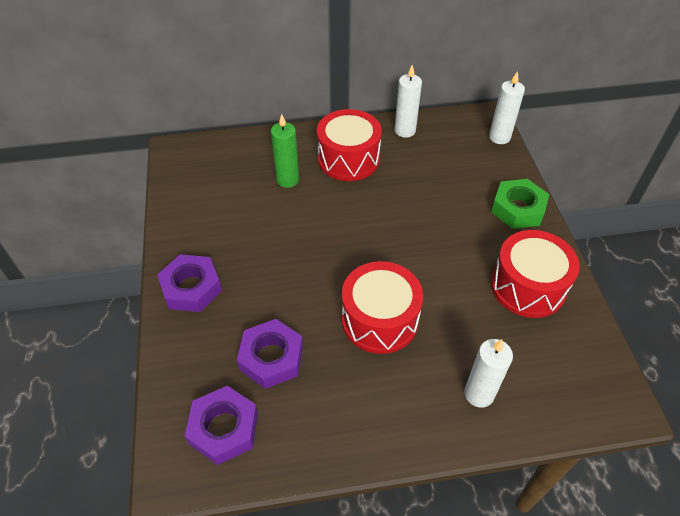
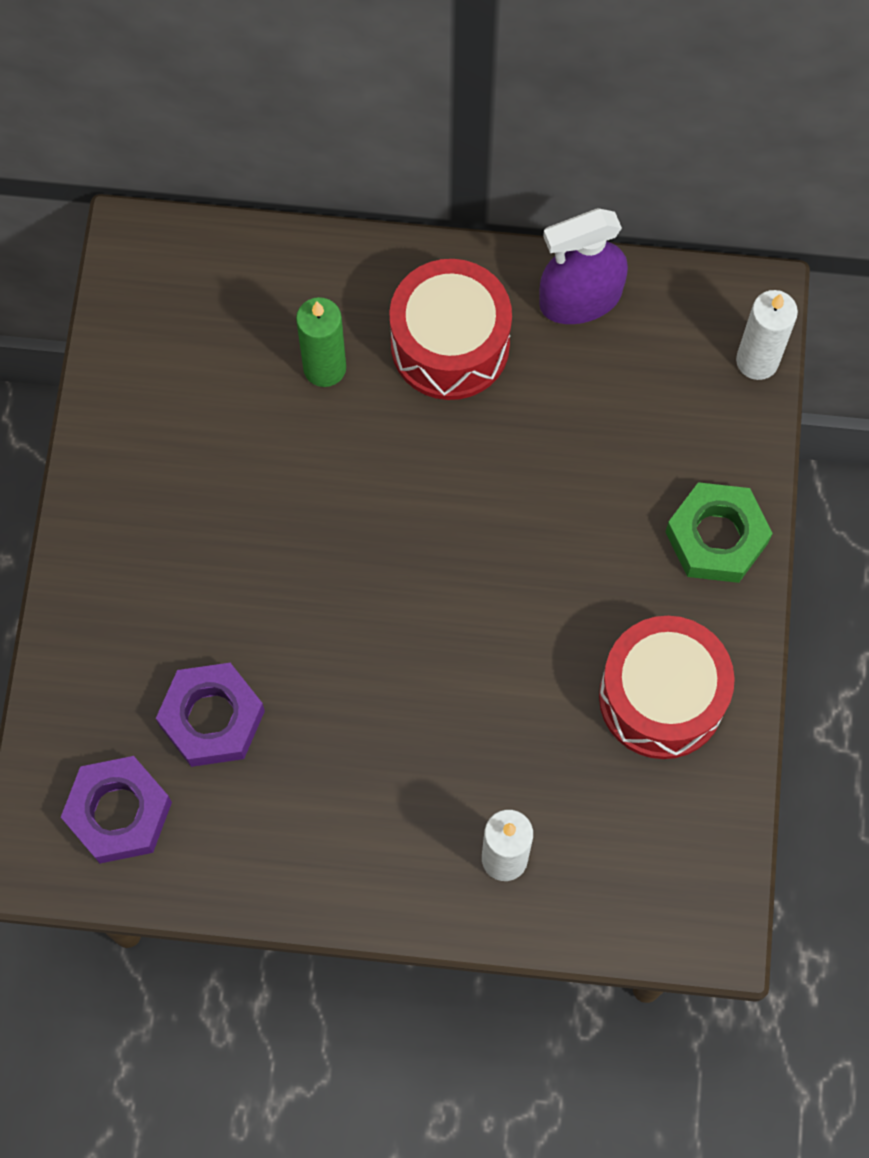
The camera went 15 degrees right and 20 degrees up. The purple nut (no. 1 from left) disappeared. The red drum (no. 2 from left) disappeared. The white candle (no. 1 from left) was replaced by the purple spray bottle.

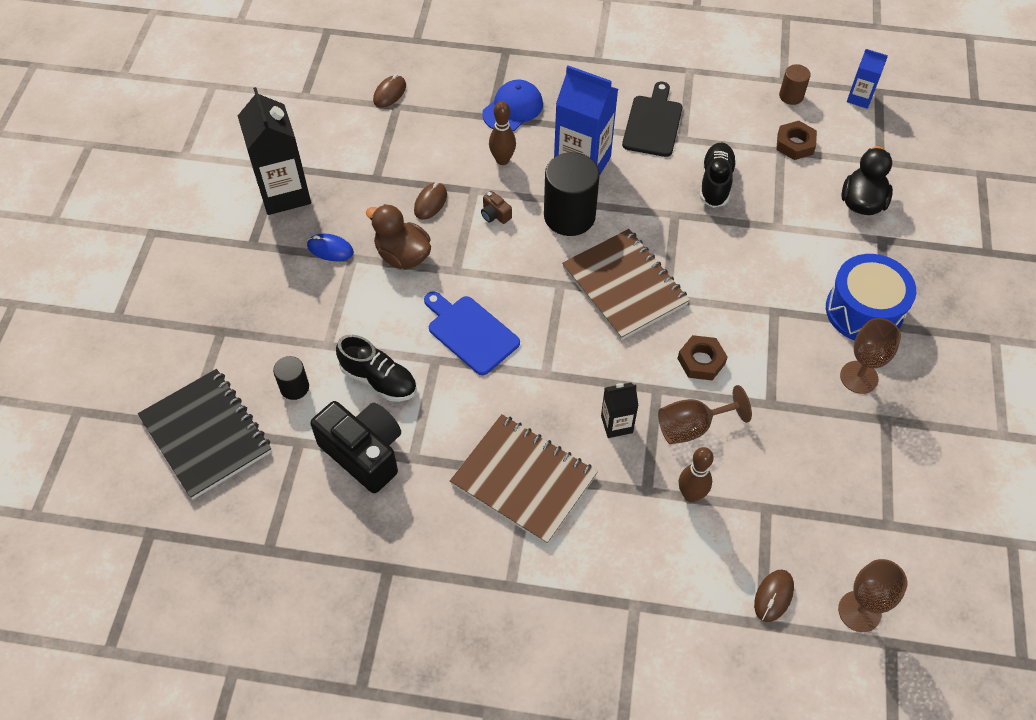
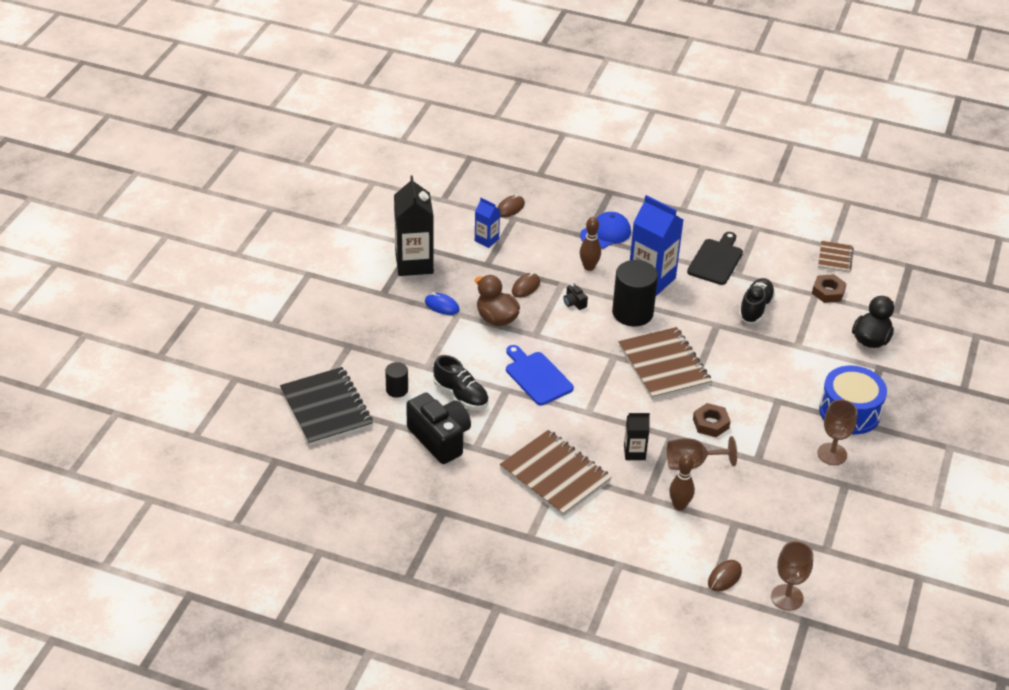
The camera went 10 degrees right and 15 degrees down. The brown camera became the black camera (no. 2 from left). The brown cylinder was replaced by the brown notebook (no. 3 from left). The blue carton (no. 2 from left in the first image) moved.

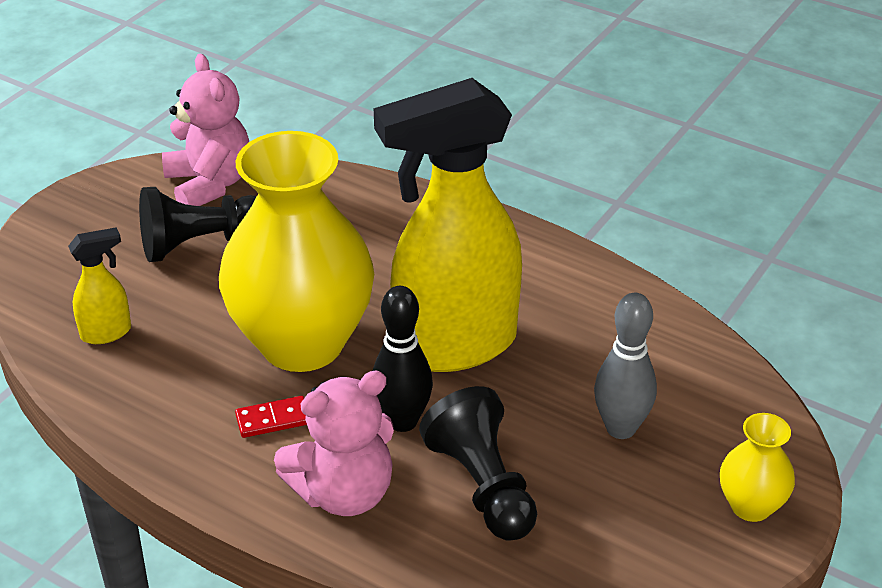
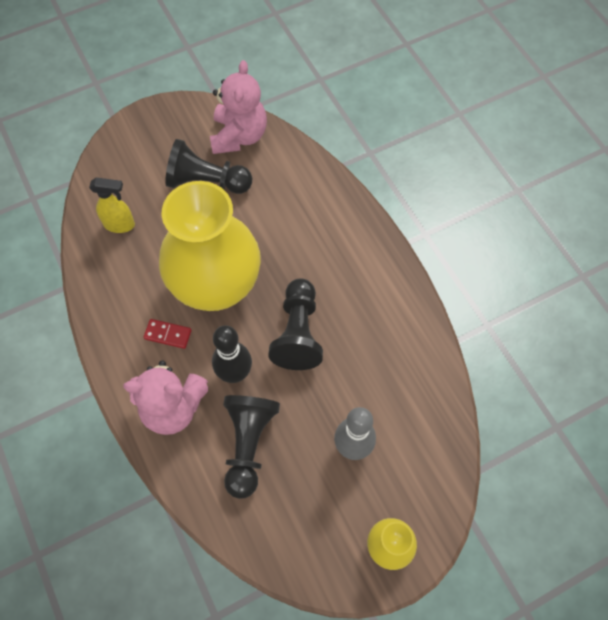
The camera went 30 degrees right and 25 degrees up. The yellow spray bottle (no. 2 from left) was replaced by the black pawn (no. 3 from left).

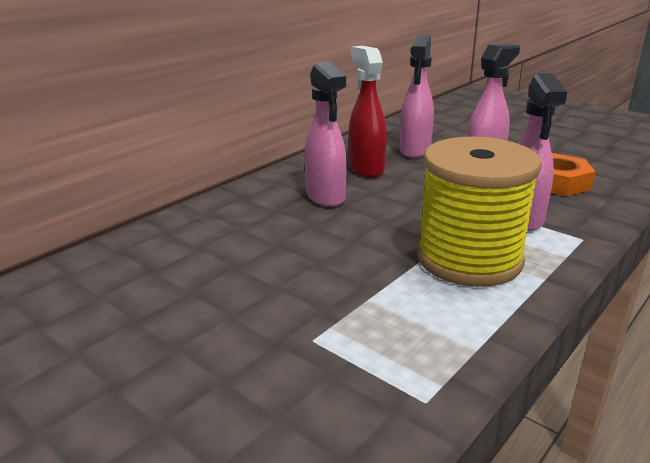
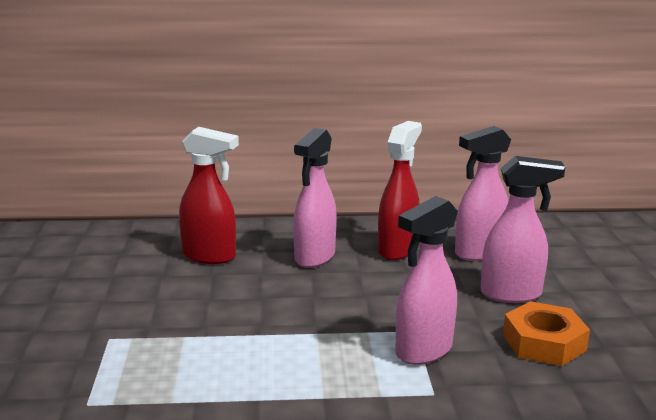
The camera went 45 degrees right and 5 degrees down. The yellow spool disappeared. The red spray bottle (no. 1 from left) appeared.

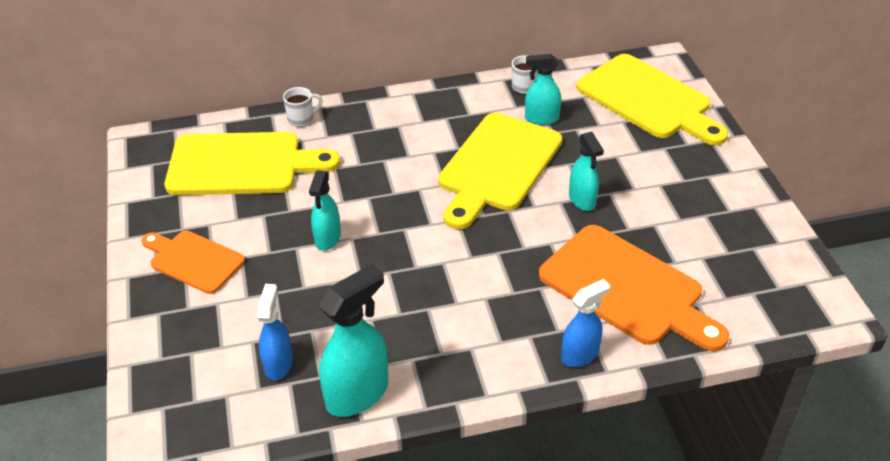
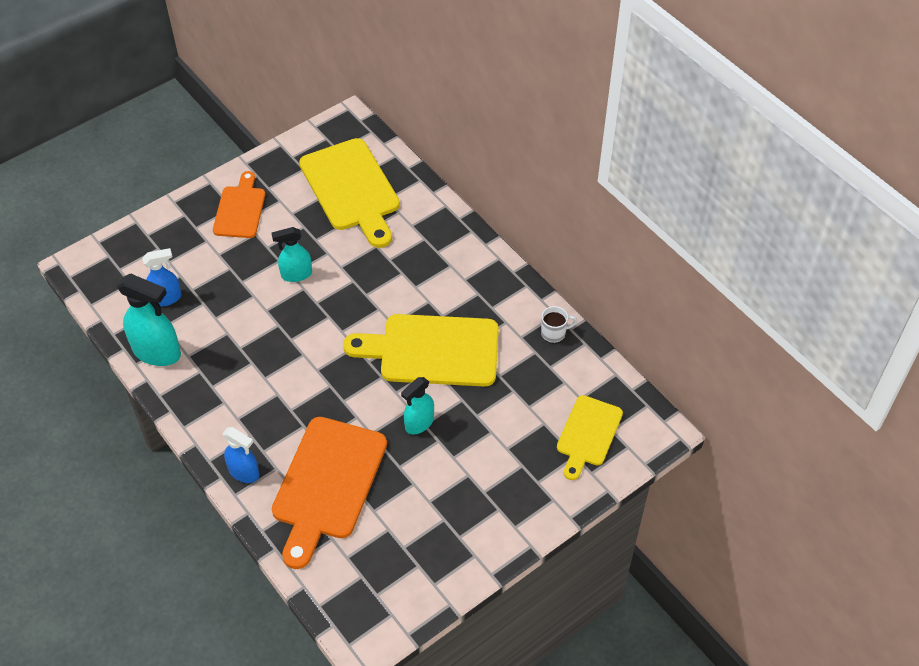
The camera went 65 degrees right and 10 degrees up. The white mug (no. 1 from left) disappeared. The turquoise spray bottle (no. 3 from left) disappeared. The yellow cutting board (no. 3 from left) changed to 0.60 times the size.

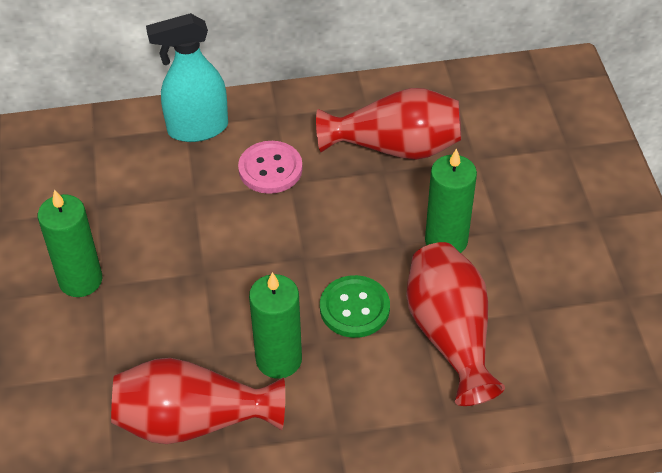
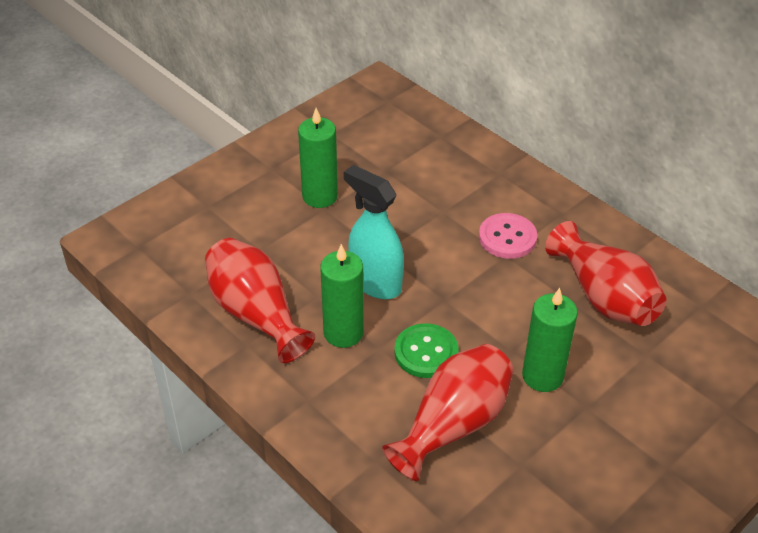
The camera went 55 degrees right and 5 degrees down. The turquoise spray bottle moved.

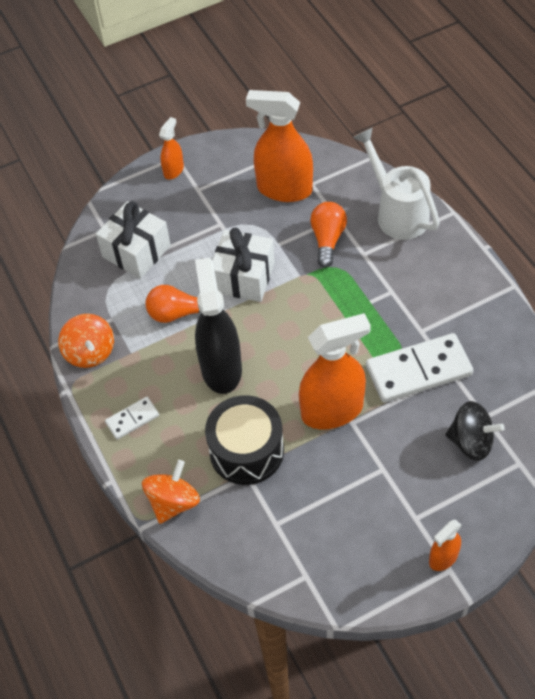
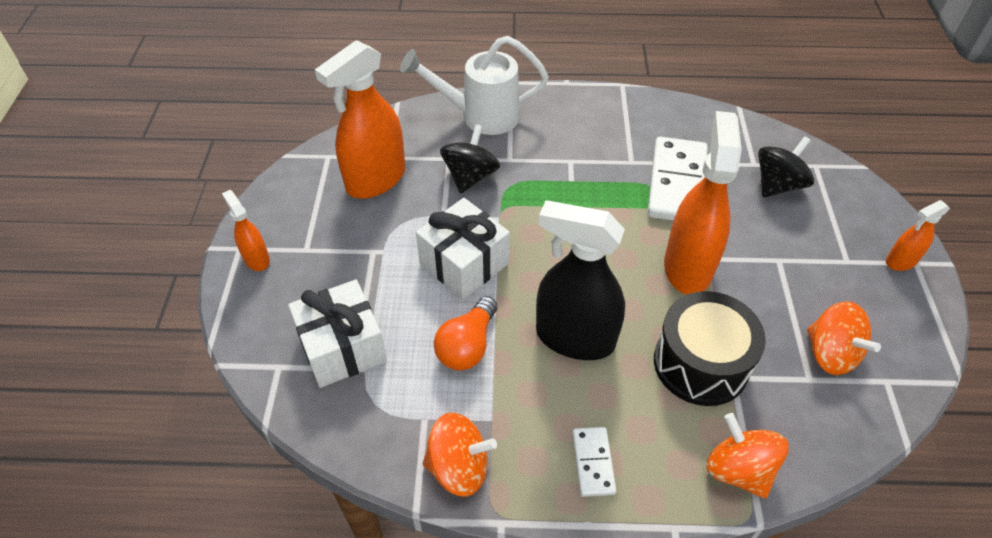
The camera went 65 degrees left and 5 degrees down. The orange light bulb (no. 2 from left) was replaced by the black spinning top (no. 1 from left). The orange spray bottle (no. 4 from left) turned 75 degrees clockwise. The orange spinning top (no. 3 from left) appeared.

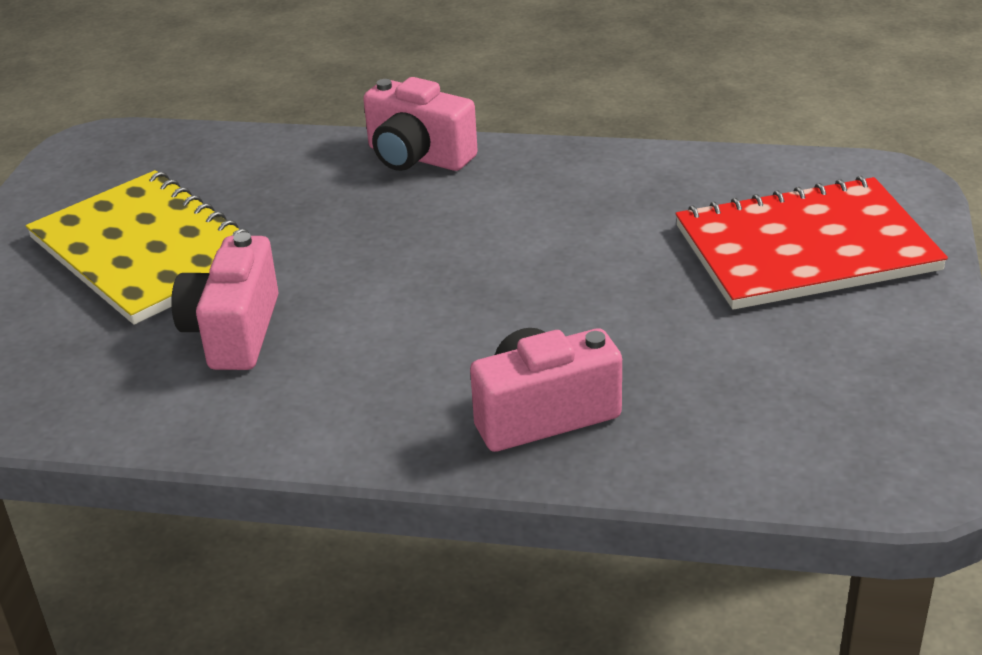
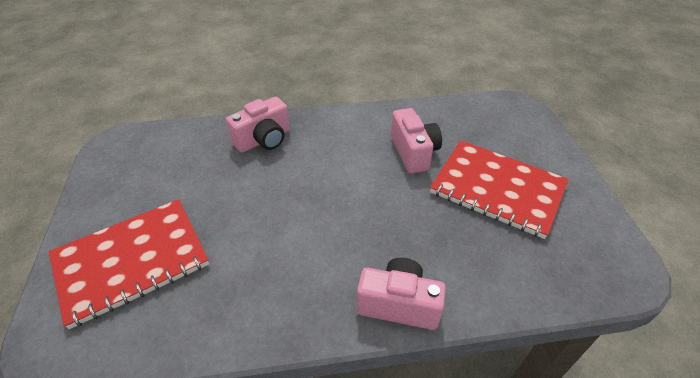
The camera went 160 degrees right and 10 degrees up. The yellow notebook became the red notebook (no. 2 from left).

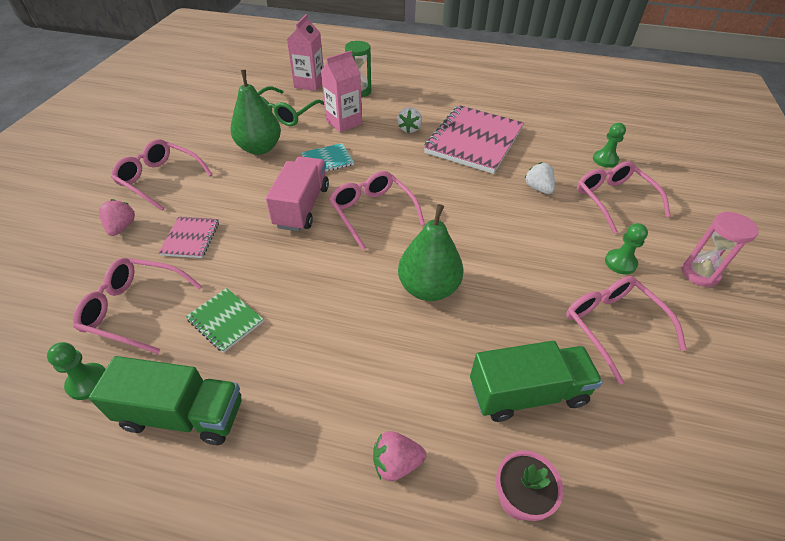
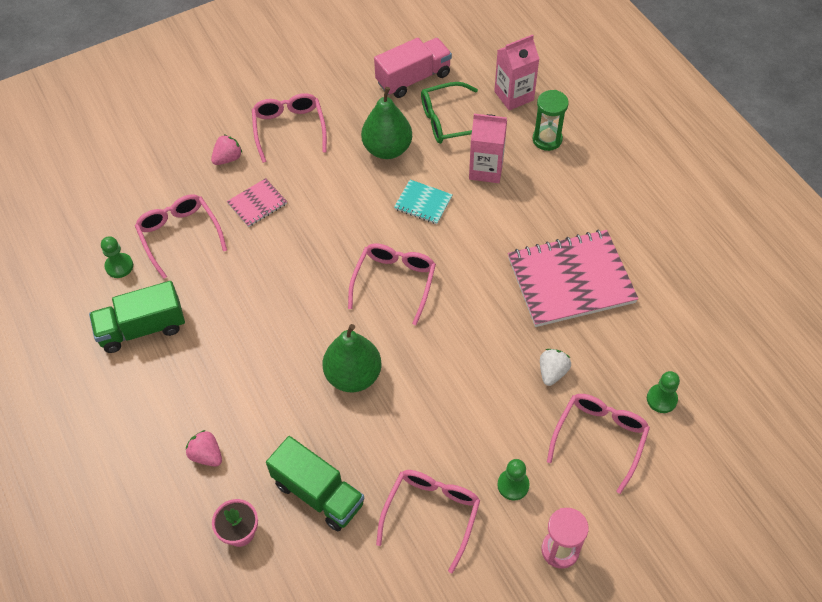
The camera went 50 degrees right and 10 degrees up. The green truck (no. 1 from left) turned 105 degrees clockwise. The green notebook disappeared. The pink truck moved. The white strawberry (no. 1 from left) disappeared.

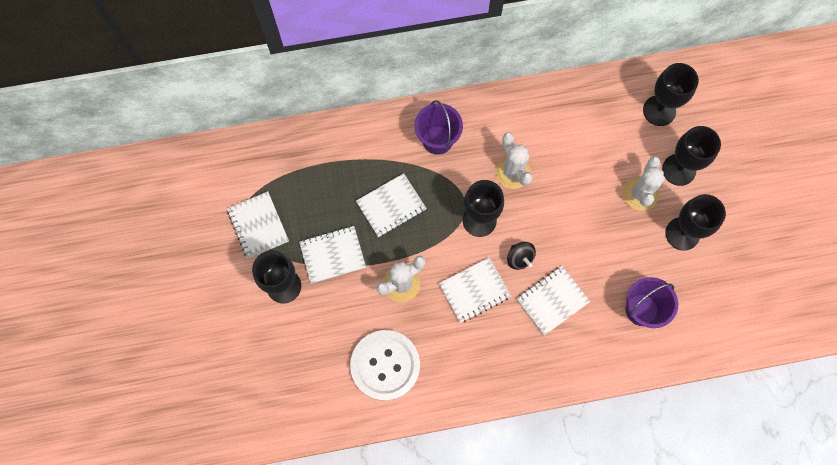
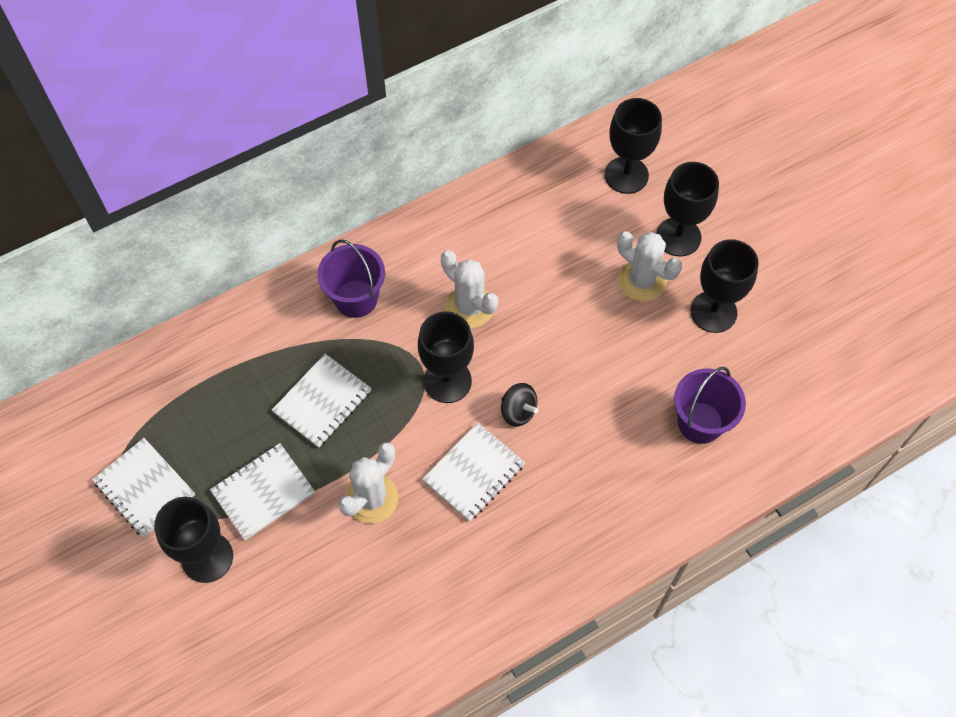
The camera went 20 degrees left and 10 degrees down. The white button disappeared. The white notebook (no. 5 from left) disappeared. The white cactus (no. 3 from left) turned 45 degrees counterclockwise.

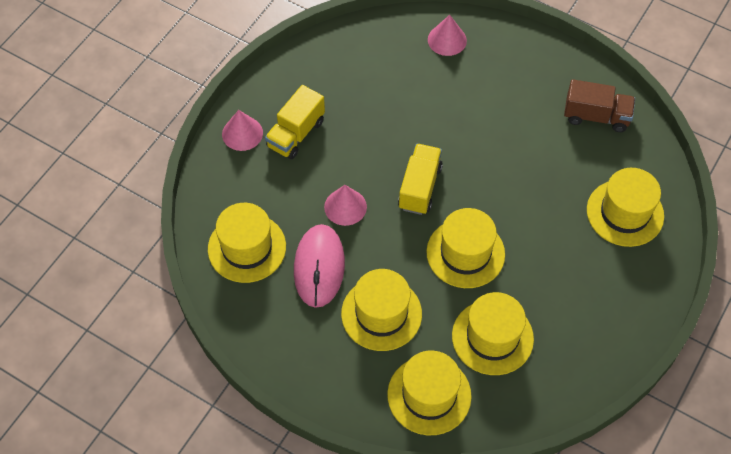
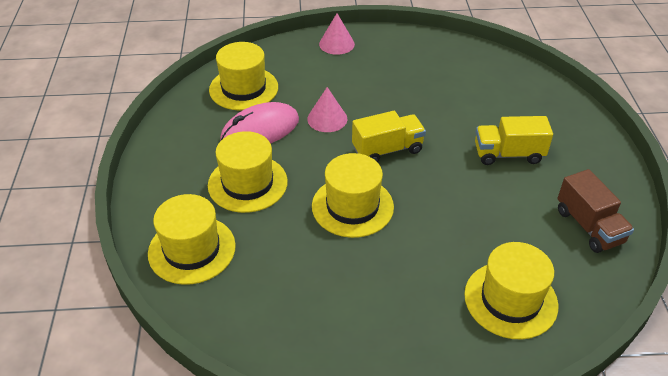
The camera went 55 degrees right and 15 degrees down. The yellow truck (no. 1 from left in the first image) moved. The pink cone (no. 3 from left) disappeared. The yellow hat (no. 5 from left) disappeared.

